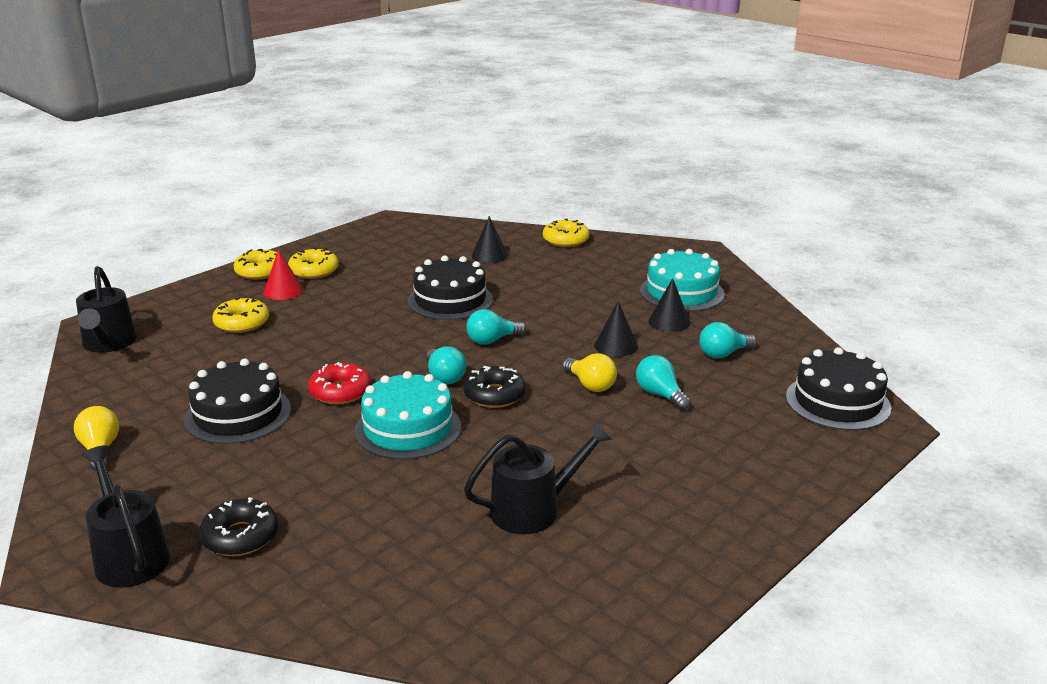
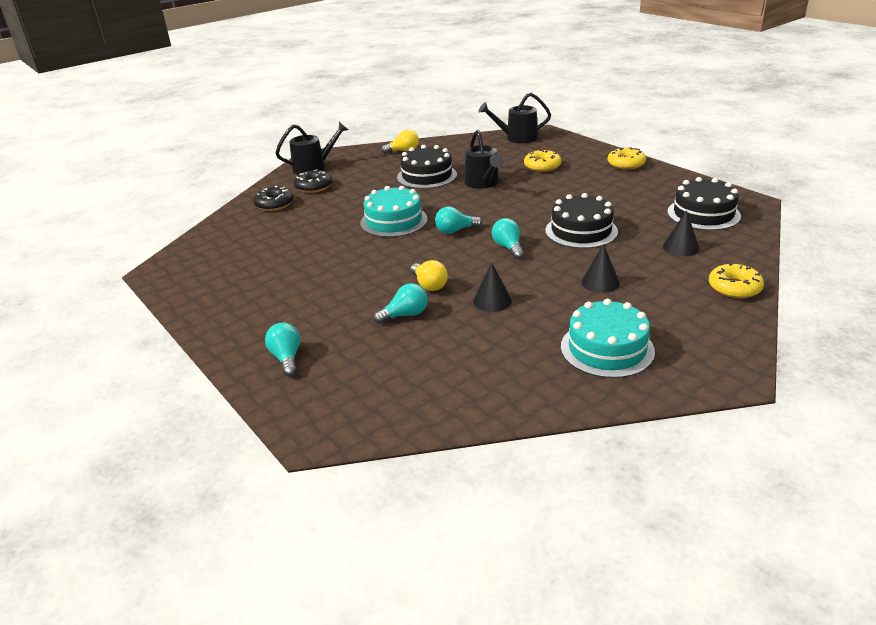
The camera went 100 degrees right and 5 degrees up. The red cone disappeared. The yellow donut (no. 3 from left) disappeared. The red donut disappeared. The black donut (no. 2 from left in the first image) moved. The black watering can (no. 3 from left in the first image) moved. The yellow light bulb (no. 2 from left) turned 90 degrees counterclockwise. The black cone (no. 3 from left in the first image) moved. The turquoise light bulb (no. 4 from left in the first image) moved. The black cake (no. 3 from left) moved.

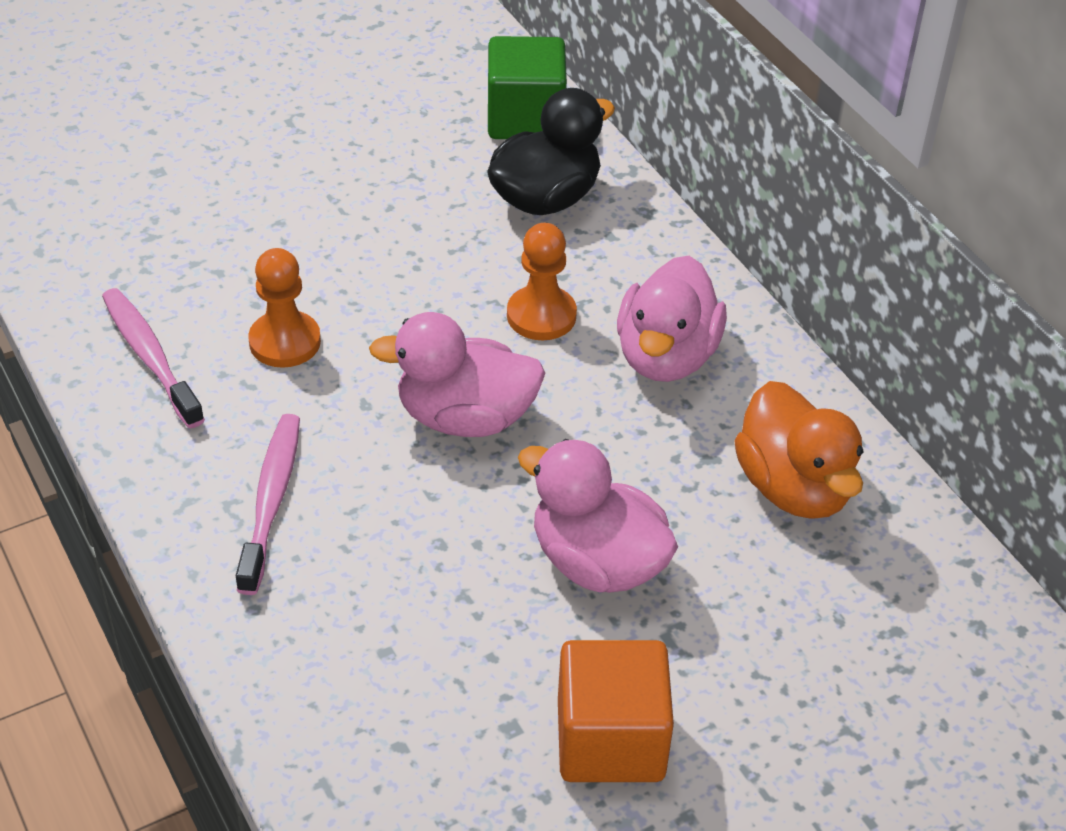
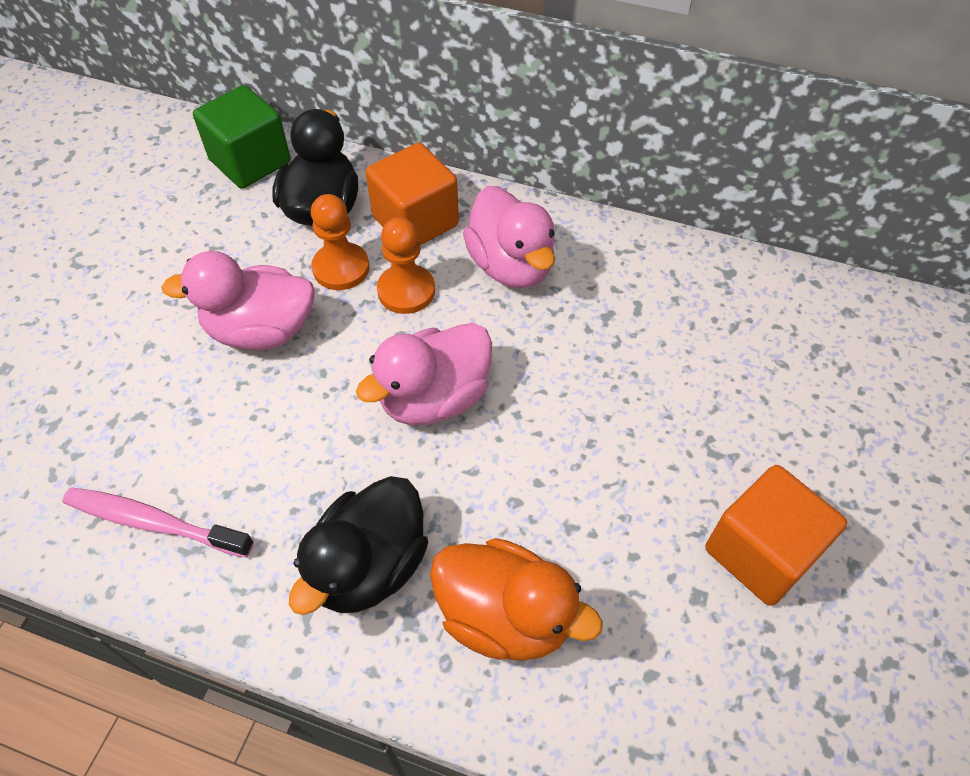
The camera went 40 degrees left and 10 degrees up. The pink toothbrush (no. 2 from left) was replaced by the black duck (no. 2 from left). The orange pawn (no. 1 from left) moved. The pink duck (no. 2 from left in the first image) moved. The orange duck moved. The orange cube (no. 1 from left) appeared.

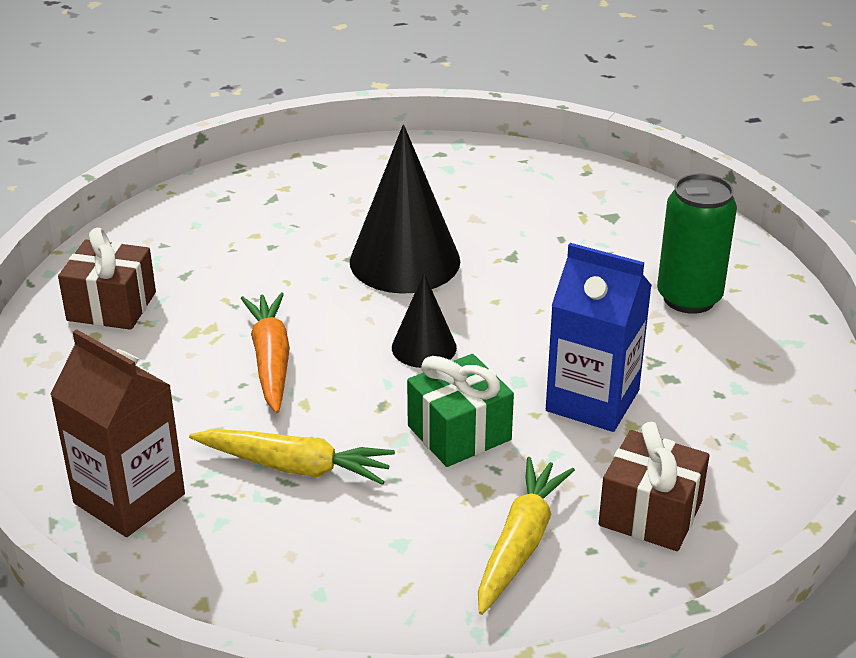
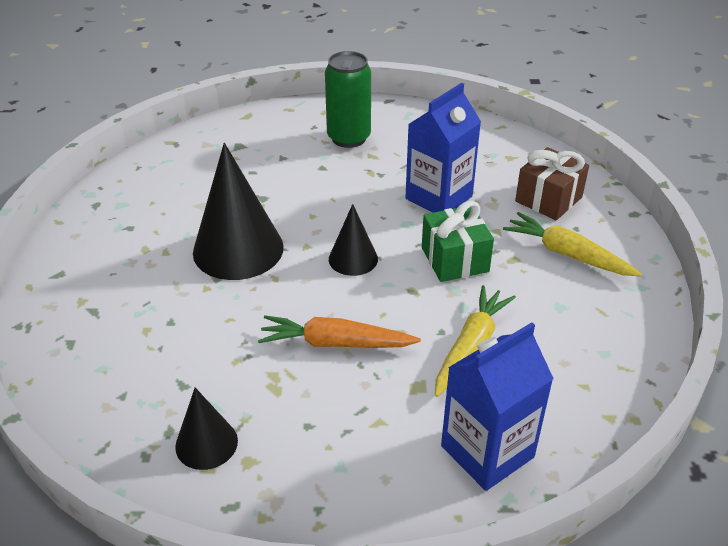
The camera went 75 degrees left and 5 degrees up. The brown carton became the blue carton (no. 2 from left). The brown gift (no. 1 from left) was replaced by the black cone (no. 1 from left).

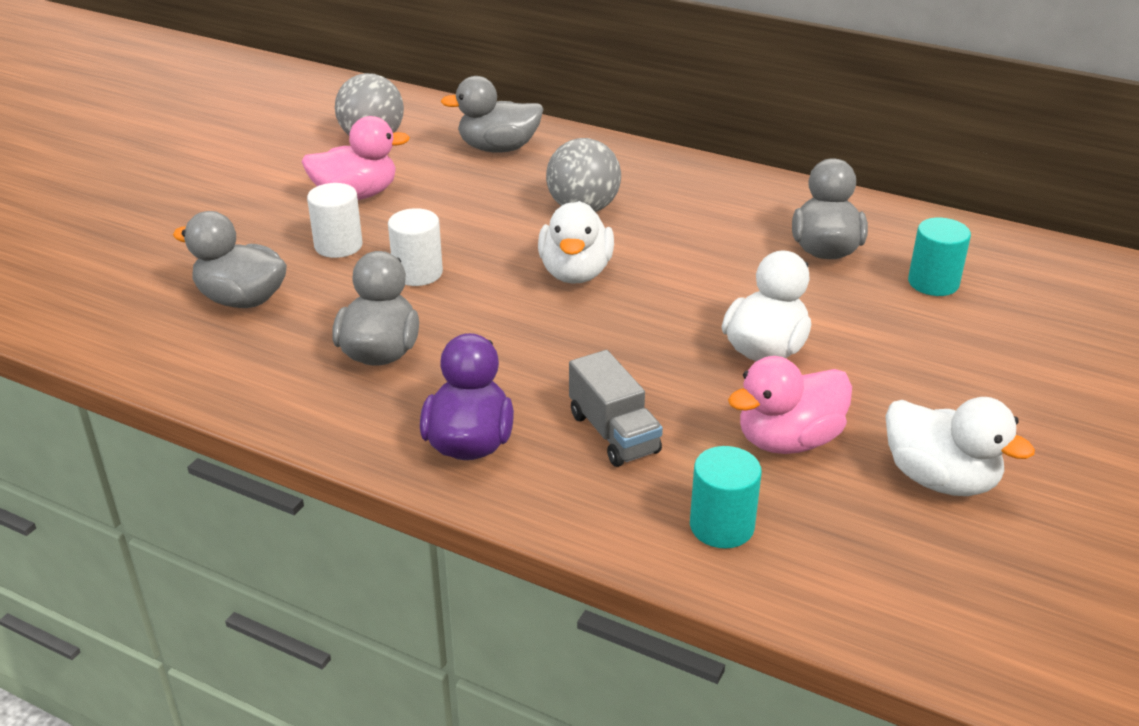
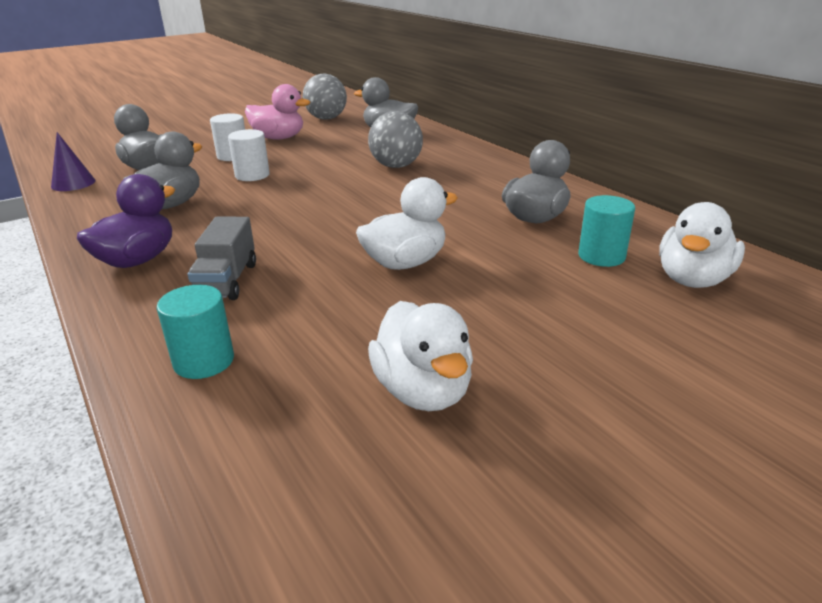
The camera went 30 degrees right and 5 degrees down. The white duck (no. 1 from left in the first image) moved. The pink duck (no. 2 from left) disappeared. The purple cone appeared.

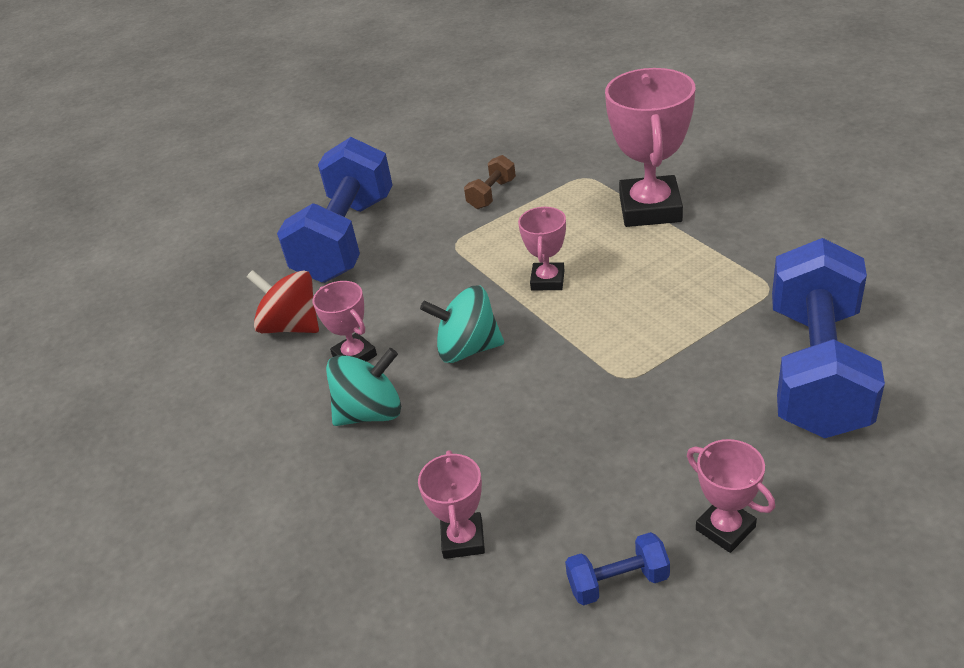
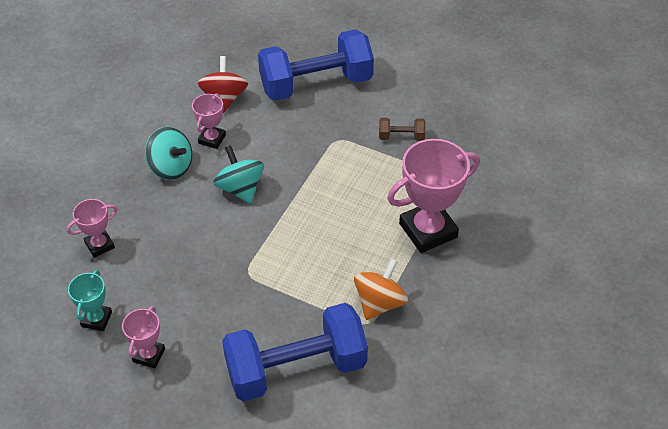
The camera went 55 degrees right and 10 degrees up. The pink trophy (no. 3 from left) disappeared. The blue dumbbell (no. 2 from left) was replaced by the turquoise trophy. The orange spinning top appeared.

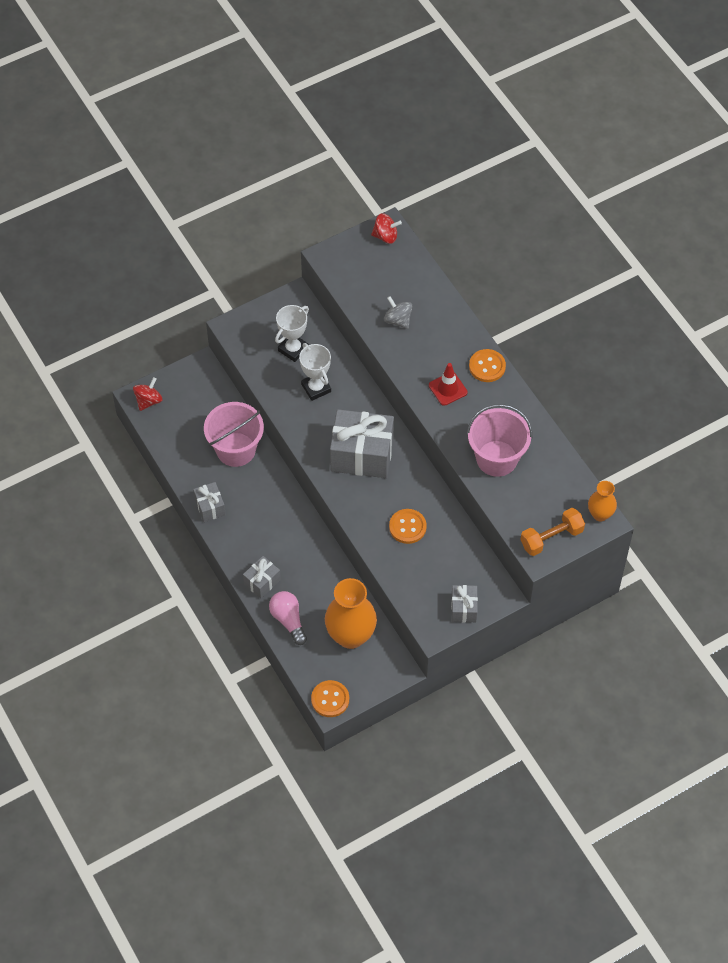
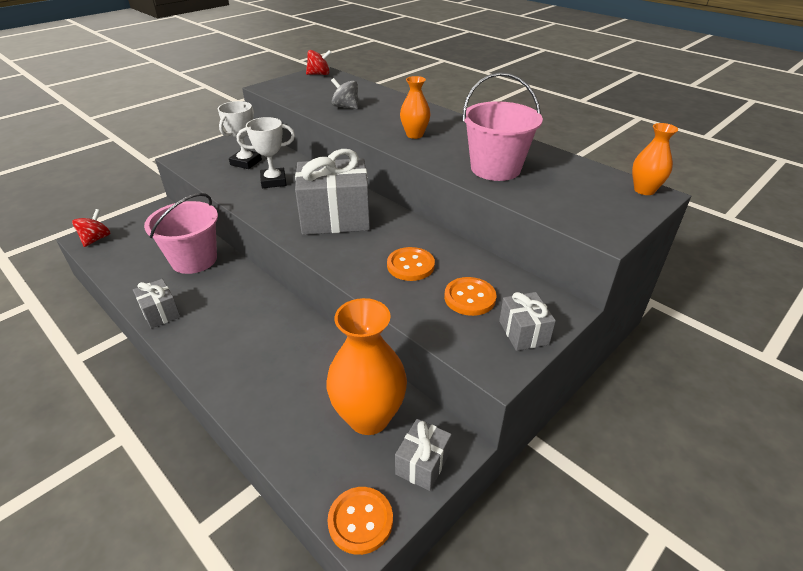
The camera went 15 degrees left and 20 degrees down. The grey gift (no. 2 from left in the first image) moved. The pink light bulb disappeared. The white trophy (no. 2 from left) turned 60 degrees counterclockwise. The red traffic cone was replaced by the orange vase (no. 2 from left). The orange button (no. 3 from left) moved. The orange dumbbell disappeared.

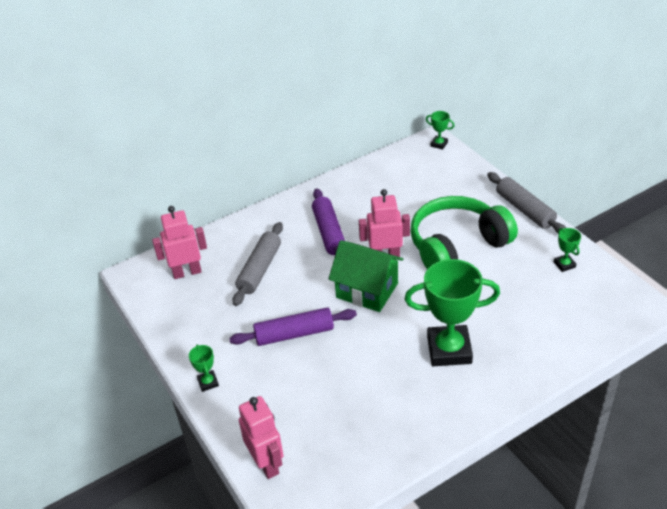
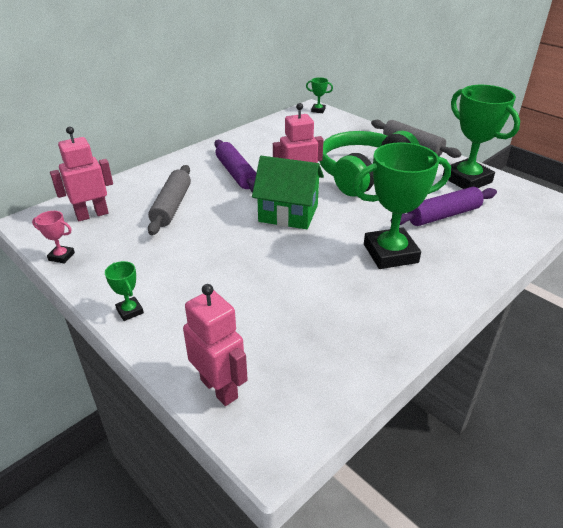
The camera went 15 degrees left and 5 degrees down. The purple rolling pin (no. 1 from left in the first image) moved. The green trophy (no. 4 from left) changed to 2.30 times the size. The pink trophy appeared.

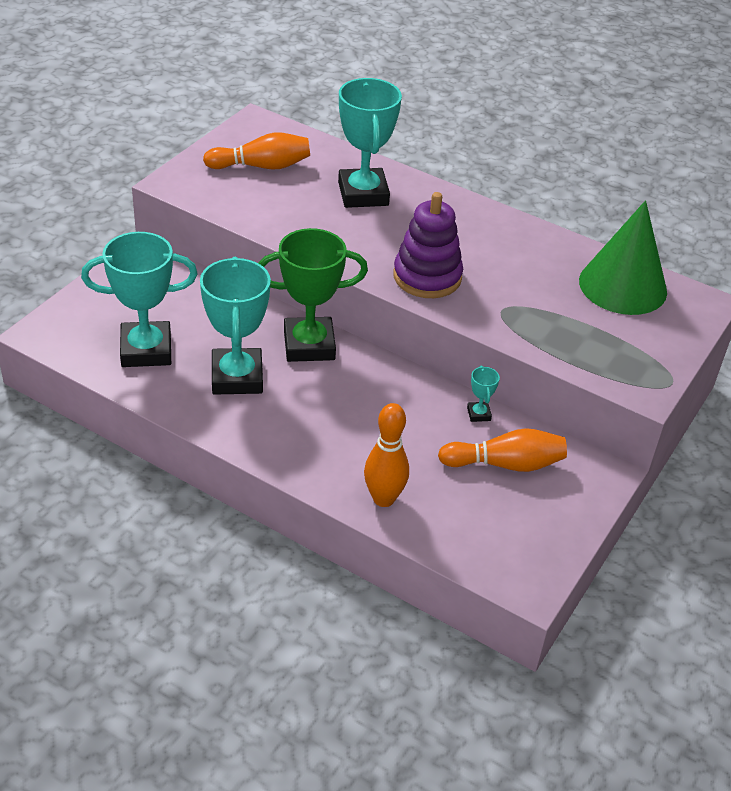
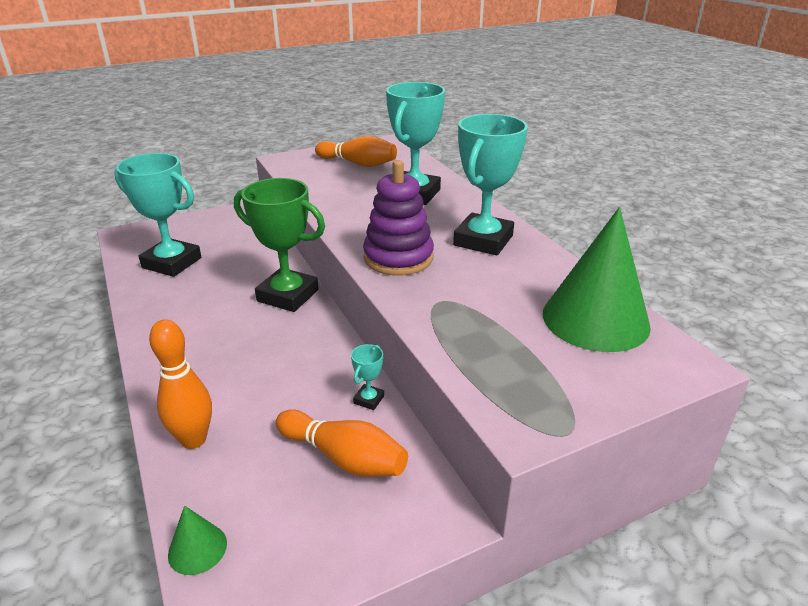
The camera went 35 degrees right and 10 degrees down. The turquoise trophy (no. 2 from left in the first image) moved. The green cone (no. 1 from left) appeared.

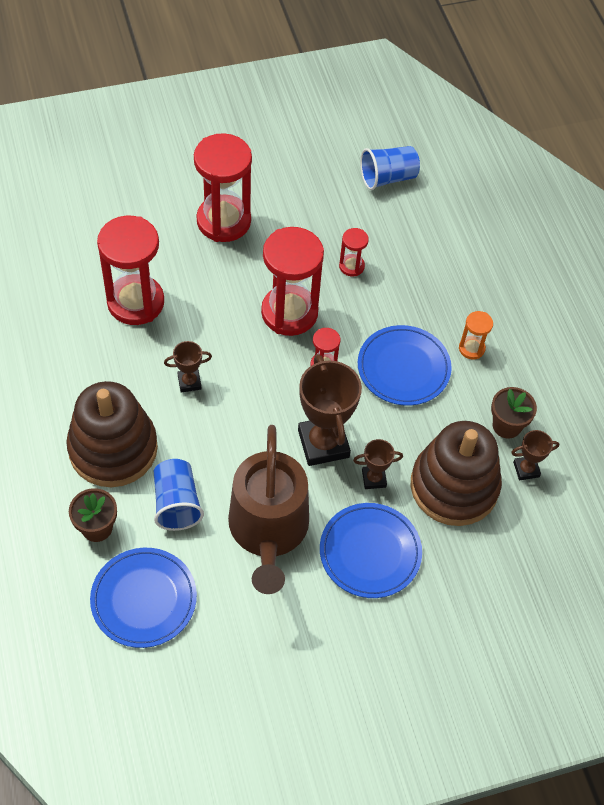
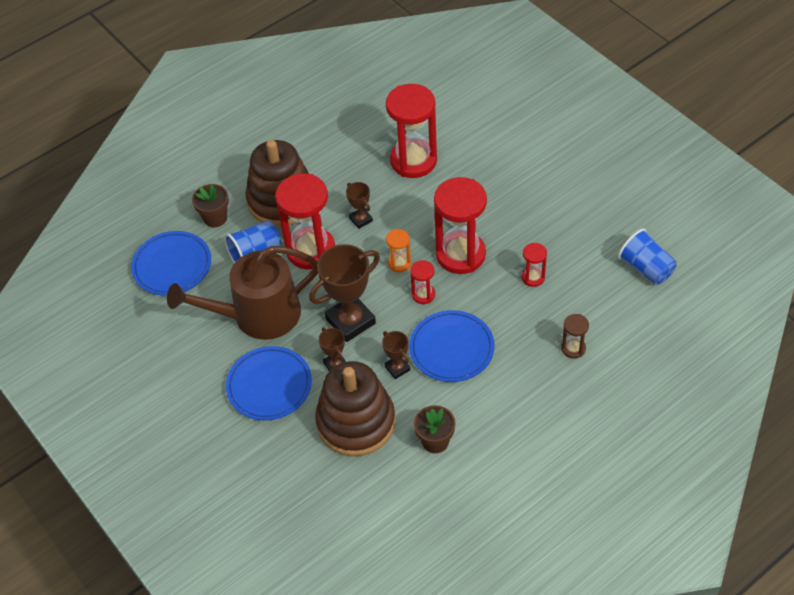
The camera went 75 degrees right and 5 degrees down. The red hourglass (no. 2 from left in the first image) moved. The orange hourglass moved. The brown trophy (no. 4 from left) moved. The brown hourglass appeared.

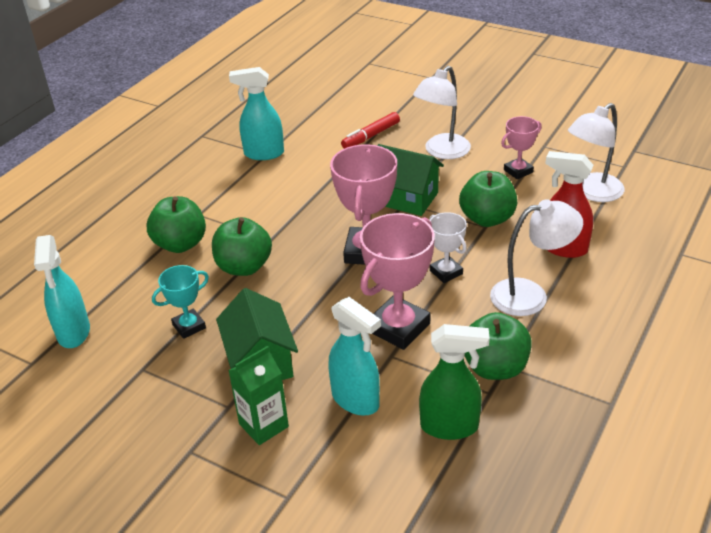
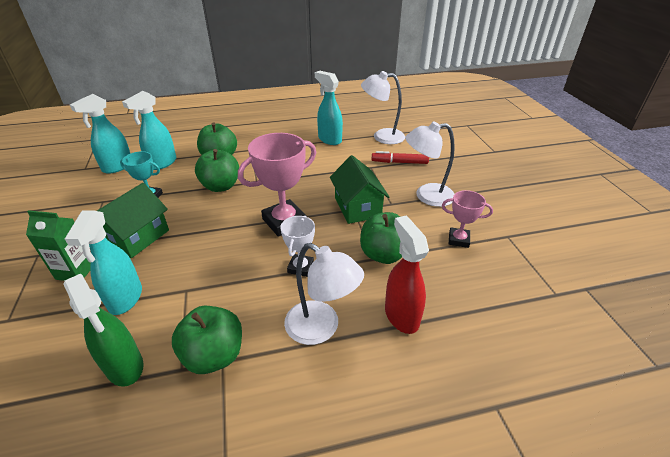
The camera went 45 degrees right and 0 degrees up. The pink trophy (no. 2 from left) disappeared. The white lamp (no. 3 from left in the first image) moved. The turquoise spray bottle (no. 3 from left) appeared.

